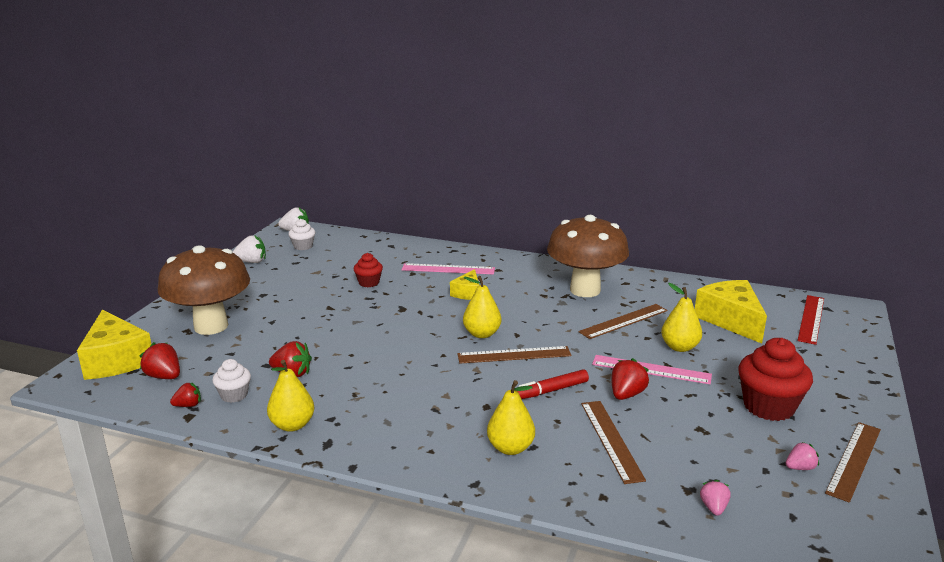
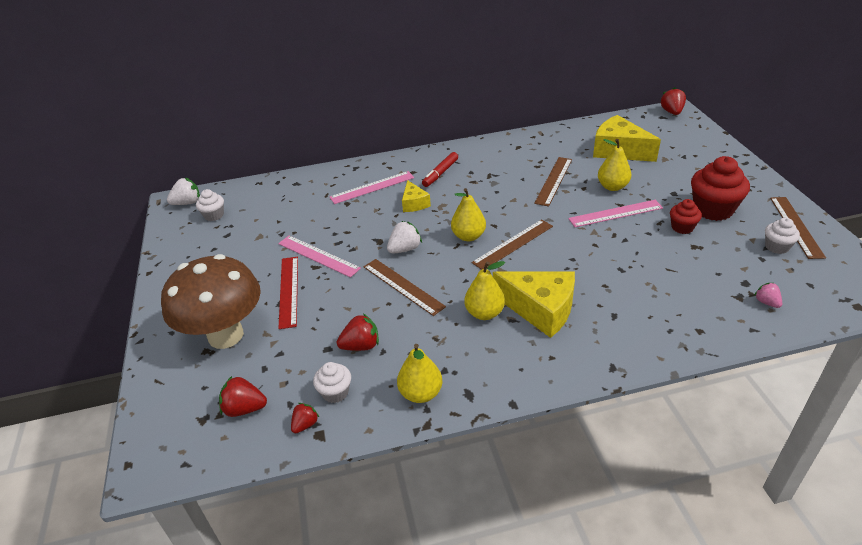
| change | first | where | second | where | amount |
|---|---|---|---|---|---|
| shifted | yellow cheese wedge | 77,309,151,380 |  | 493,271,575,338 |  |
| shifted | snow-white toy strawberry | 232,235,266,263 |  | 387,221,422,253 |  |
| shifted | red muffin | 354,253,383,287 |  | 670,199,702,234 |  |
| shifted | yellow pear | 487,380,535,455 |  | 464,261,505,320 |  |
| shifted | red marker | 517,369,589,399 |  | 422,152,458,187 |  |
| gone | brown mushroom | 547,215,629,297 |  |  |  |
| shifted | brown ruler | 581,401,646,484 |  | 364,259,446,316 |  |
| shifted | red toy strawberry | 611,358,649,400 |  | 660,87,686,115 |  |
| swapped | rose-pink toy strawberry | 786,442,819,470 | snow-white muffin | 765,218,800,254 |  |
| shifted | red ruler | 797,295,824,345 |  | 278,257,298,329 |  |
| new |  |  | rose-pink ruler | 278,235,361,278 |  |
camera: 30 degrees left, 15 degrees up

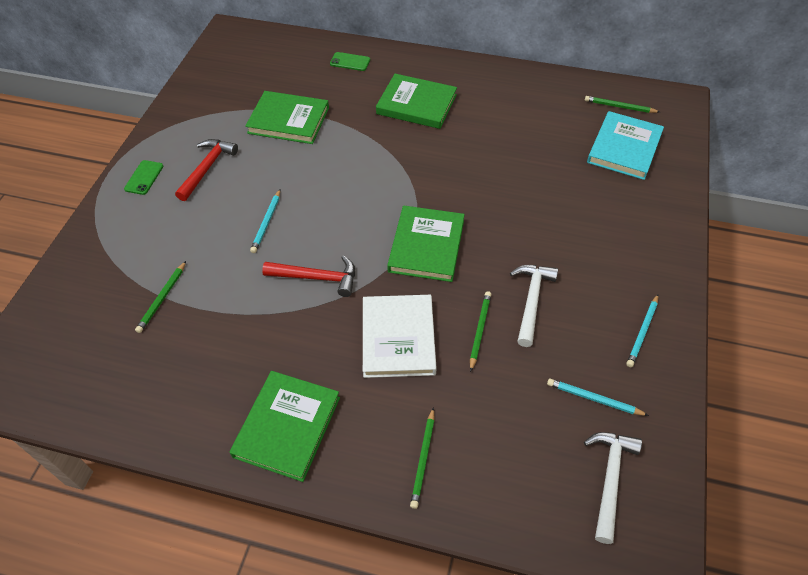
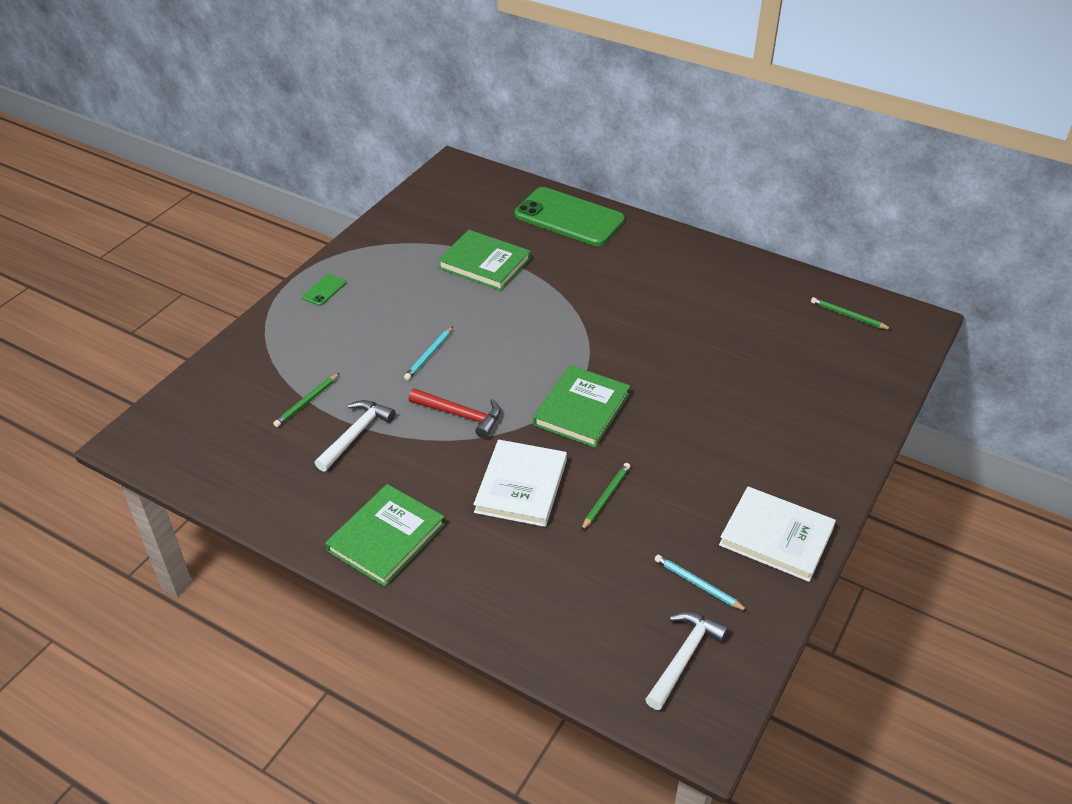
| change | first | where | second | where | amount |
|---|---|---|---|---|---|
| gone | red claw hammer | 175,139,238,201 |  |  |  |
| scaled | green mobile phone | 330,52,370,71 |  | 514,187,625,246 | x2.48 |
| gone | green hardcover | 376,74,457,129 |  |  |  |
| gone | green lead pencil | 410,407,435,509 |  |  |  |
| shifted | snow-white claw hammer | 510,265,558,347 |  | 315,400,396,472 |  |
| gone | teal hardcover | 587,111,664,180 |  |  |  |
| swapped | teal lead pencil | 626,294,658,367 | snow-white hardcover | 719,487,836,582 |  |
camera: 15 degrees right, 10 degrees down

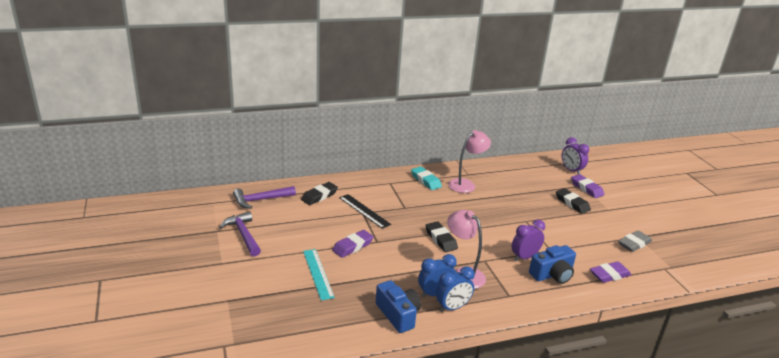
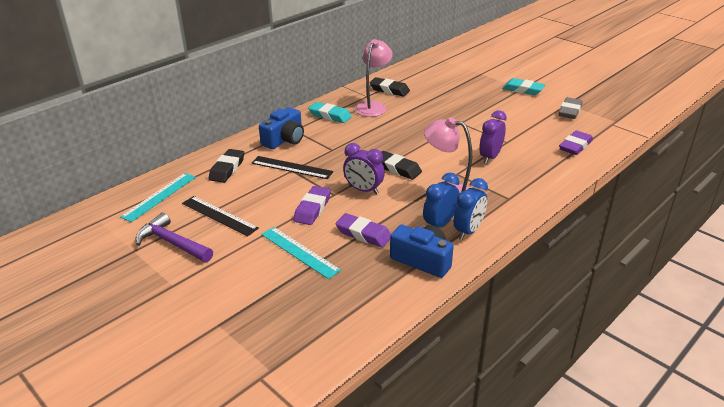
| change | first | where | second | where | amount |
|---|---|---|---|---|---|
| swapped | violet claw hammer | 233,186,296,209 | teal ruler | 120,173,196,222 |  |
| shifted | cobalt compact camera | 529,245,576,284 |  | 259,107,304,149 |  |
| shifted | black gum eraser | 556,188,591,214 |  | 370,77,410,97 |  |
| shifted | violet alarm clock | 562,137,589,174 |  | 343,143,385,195 |  |
| shifted | violet gum eraser | 571,174,604,198 |  | 336,213,391,248 |  |
| new |  |  | black ruler | 182,196,259,237 |  |
| new |  |  | teal gum eraser | 502,78,545,95 |  |
camera: 25 degrees left, 5 degrees up

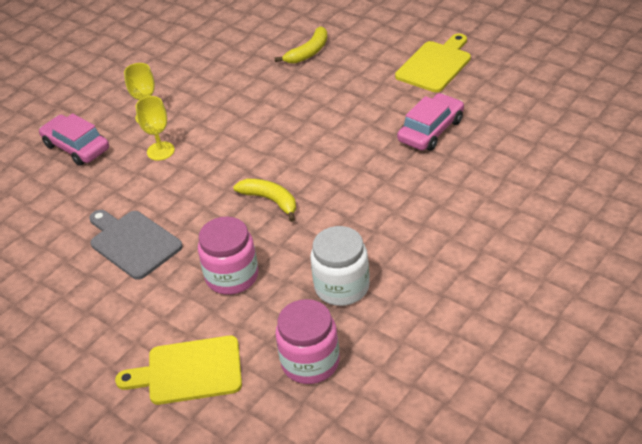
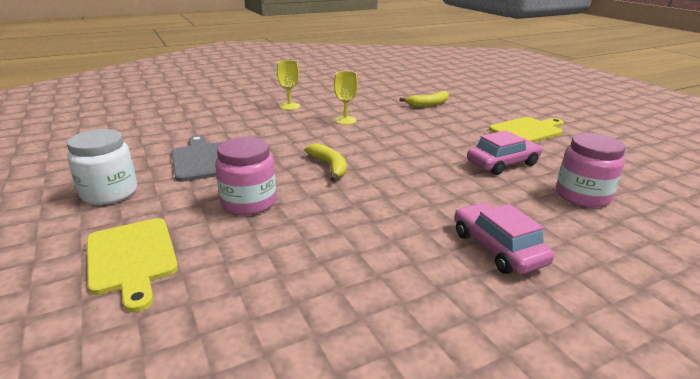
| change | first | where | second | where | amount |
|---|---|---|---|---|---|
| shifted | rose-pink car | 39,113,109,166 |  | 454,202,554,274 |  |
| rotated | yellow bread board | 115,336,242,405 |  | 87,218,178,312 | 135 degrees counterclockwise |
| shifted | yellow wine glass | 136,96,175,161 |  | 334,71,358,125 |  |
| shifted | rose-pink jam jar | 275,299,340,384 |  | 556,133,626,208 |  |
| shifted | snow-white jam jar | 310,226,370,306 |  | 67,129,137,205 |  |
camera: 20 degrees right, 15 degrees down

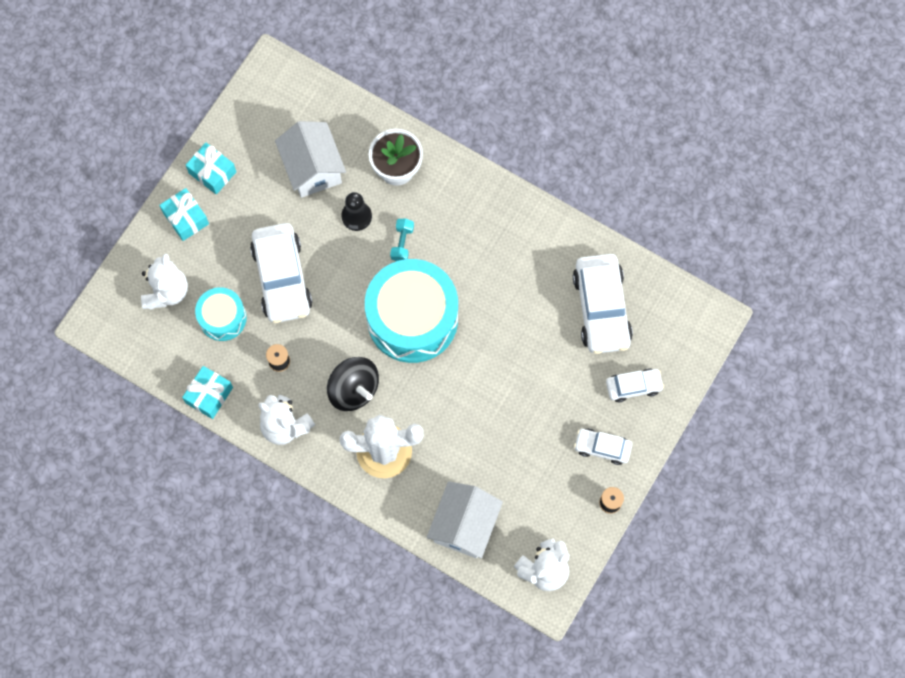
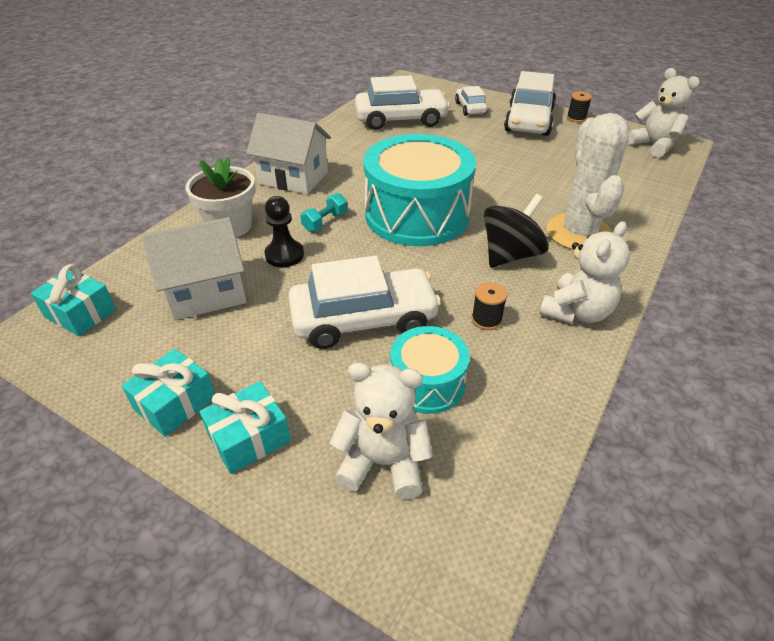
| change | first | where | second | where | amount |
|---|---|---|---|---|---|
| shifted | teal present | 182,366,233,419 |  | 30,264,116,336 |  |
| rotated | teal hand weight | 390,219,414,261 |  | 300,193,347,232 | 60 degrees counterclockwise |
| shifted | snow-white house | 427,481,503,558 |  | 246,113,331,194 |  |
| scaled | snow-white car | 574,429,632,465 |  | 504,71,556,136 | x1.84 |
camera: 90 degrees left, 30 degrees down

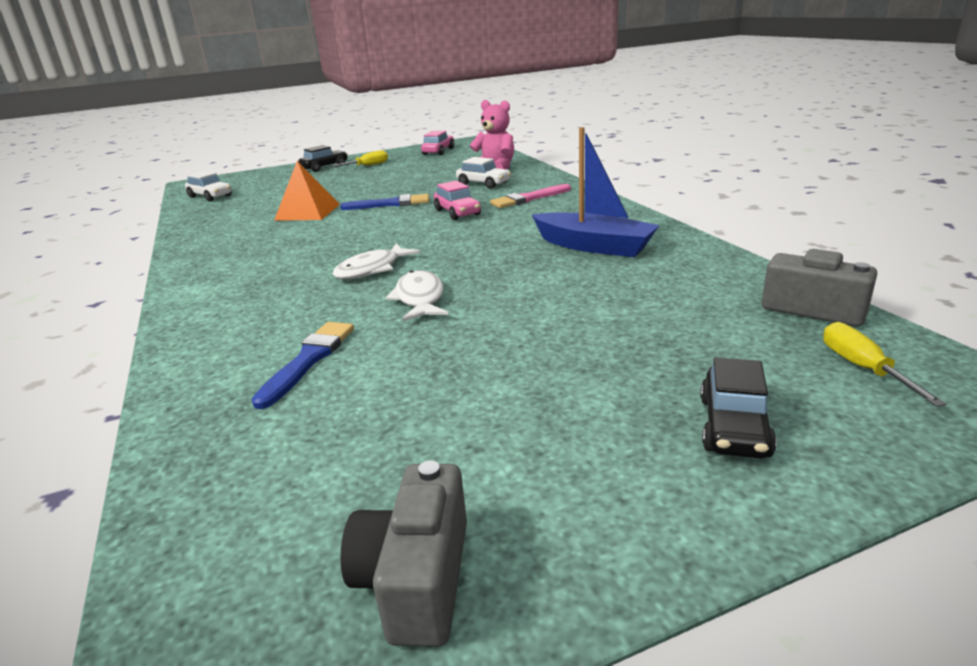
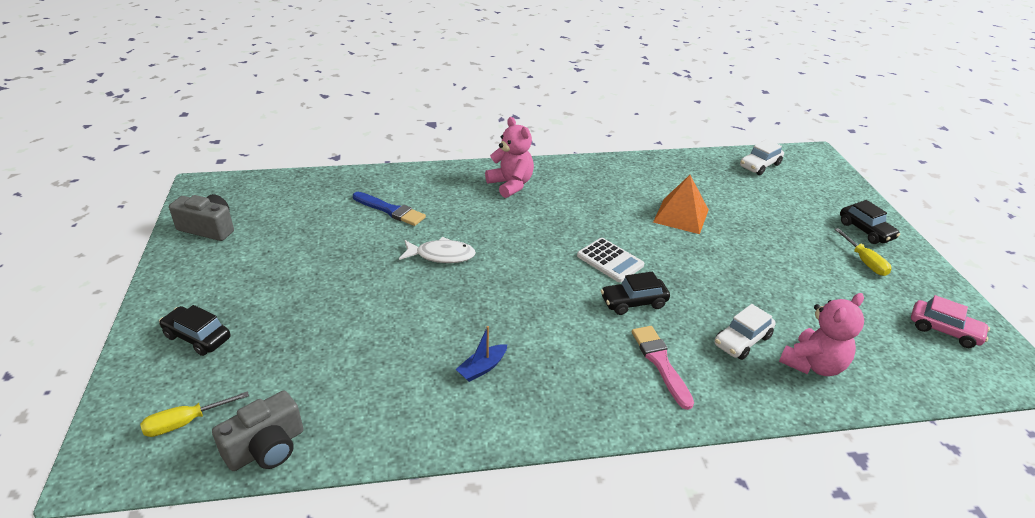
| change | first | where | second | where | amount |
|---|---|---|---|---|---|
| gone | snow-white fish | 333,244,420,279 |  |  |  |
| gone | cobalt brush | 340,194,429,210 |  |  |  |
| repainted | rose-pink car | 434,180,481,220 | black car | 601,272,670,315 |  |
| scaled | cobalt sailboat | 532,127,660,257 |  | 456,326,507,382 | x0.48 |
| rotated | yellow screwdriver | 823,322,947,407 |  | 140,391,249,437 | 150 degrees clockwise |
| new |  |  | rose-pink teddy | 485,117,534,198 |  |
| new |  |  | snow-white pocket calculator | 577,238,644,282 |  |
camera: 100 degrees right, 10 degrees up

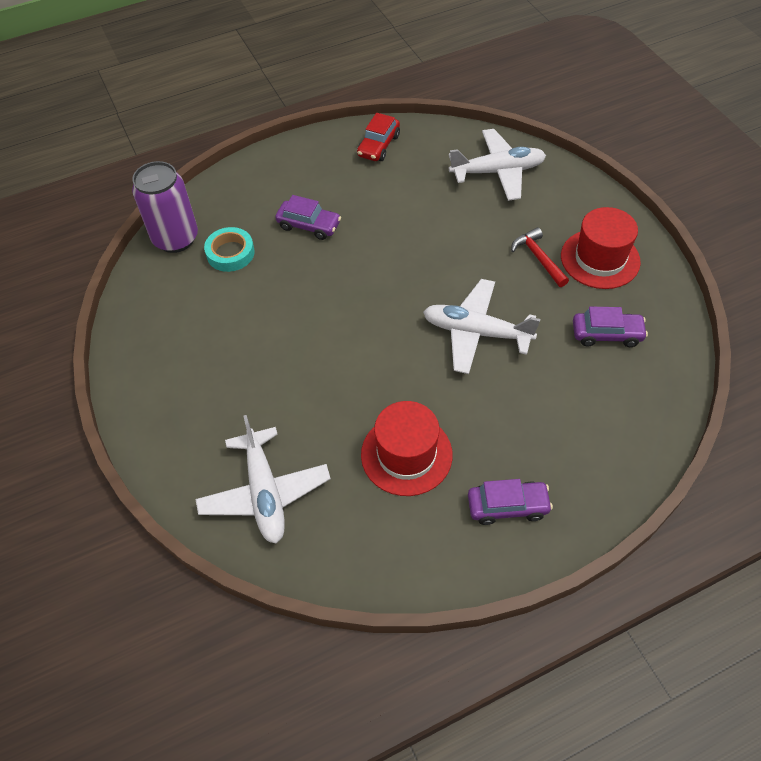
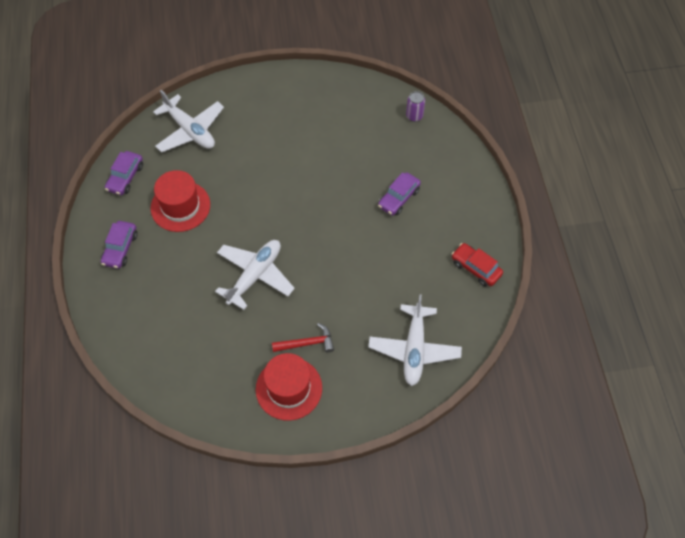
| change | first | where | second | where | amount |
|---|---|---|---|---|---|
| scaled | violet tin | 132,161,198,253 |  | 406,91,425,122 | x0.49 |
| rotated | snow-white plane | 196,415,331,543 |  | 153,90,224,153 | 135 degrees counterclockwise |
| gone | teal roll of tape | 204,227,255,272 |  |  |  |
| shifted | violet car | 573,307,648,347 |  | 105,151,143,195 |  |
camera: 105 degrees right, 5 degrees up

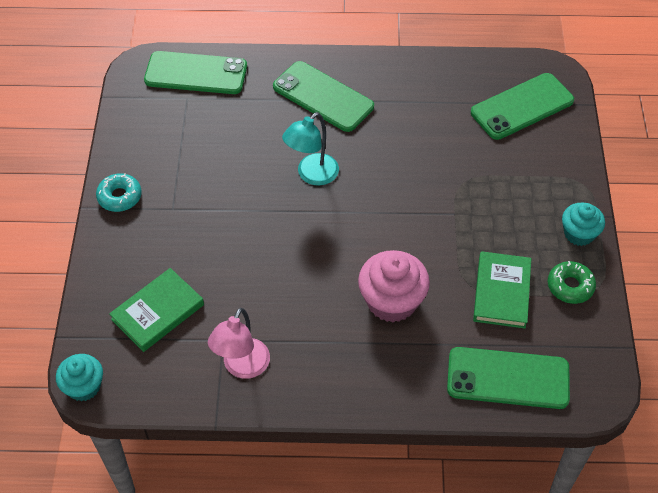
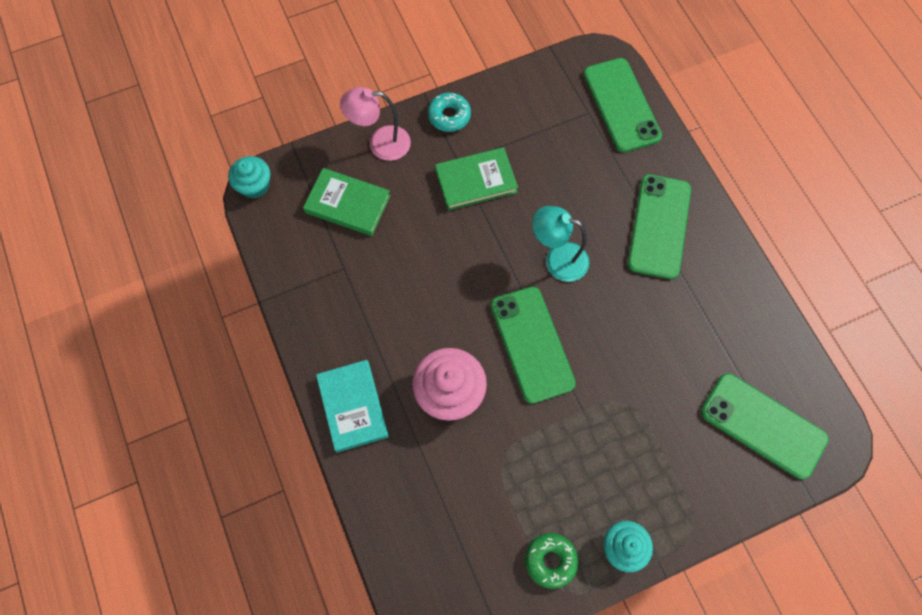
| change | first | where | second | where | amount |
|---|---|---|---|---|---|
| shifted | rose-pink lamp | 208,308,270,379 |  | 340,87,411,161 |  |
| shifted | green mobile phone | 447,347,570,409 |  | 491,286,576,404 |  |
| shifted | green hardcover | 473,251,531,328 |  | 435,147,518,211 |  |
| new |  |  | teal hardcover | 316,360,389,453 |  |
camera: 65 degrees right, 15 degrees up

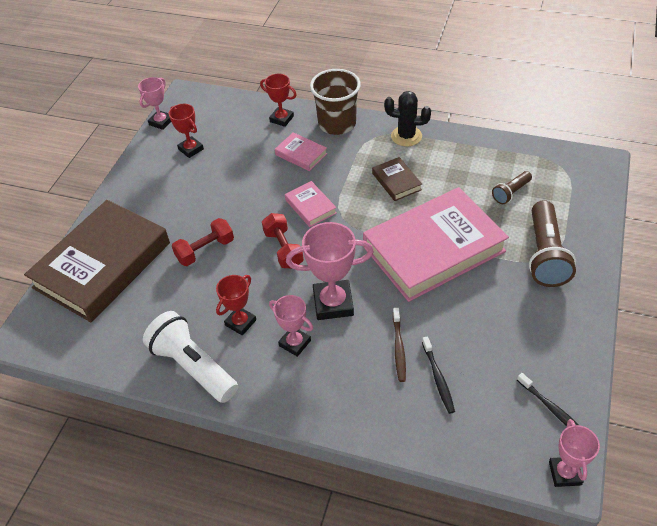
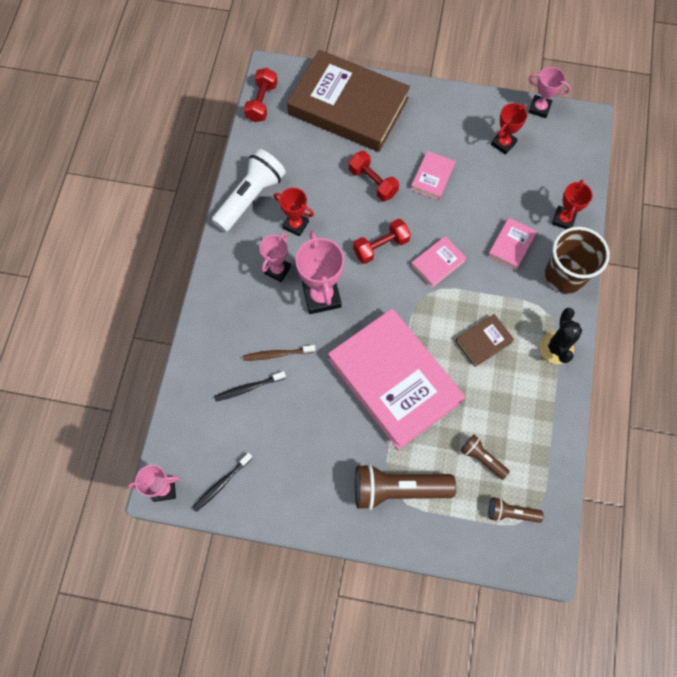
| change | first | where | second | where | amount |
|---|---|---|---|---|---|
| new |  |  | red hand weight | 244,68,277,122 |  |
| new |  |  | rose-pink hardcover | 410,151,456,200 |  |
| new |  |  | brown pocket torch | 489,497,544,523 |  |
camera: 80 degrees right, 20 degrees up

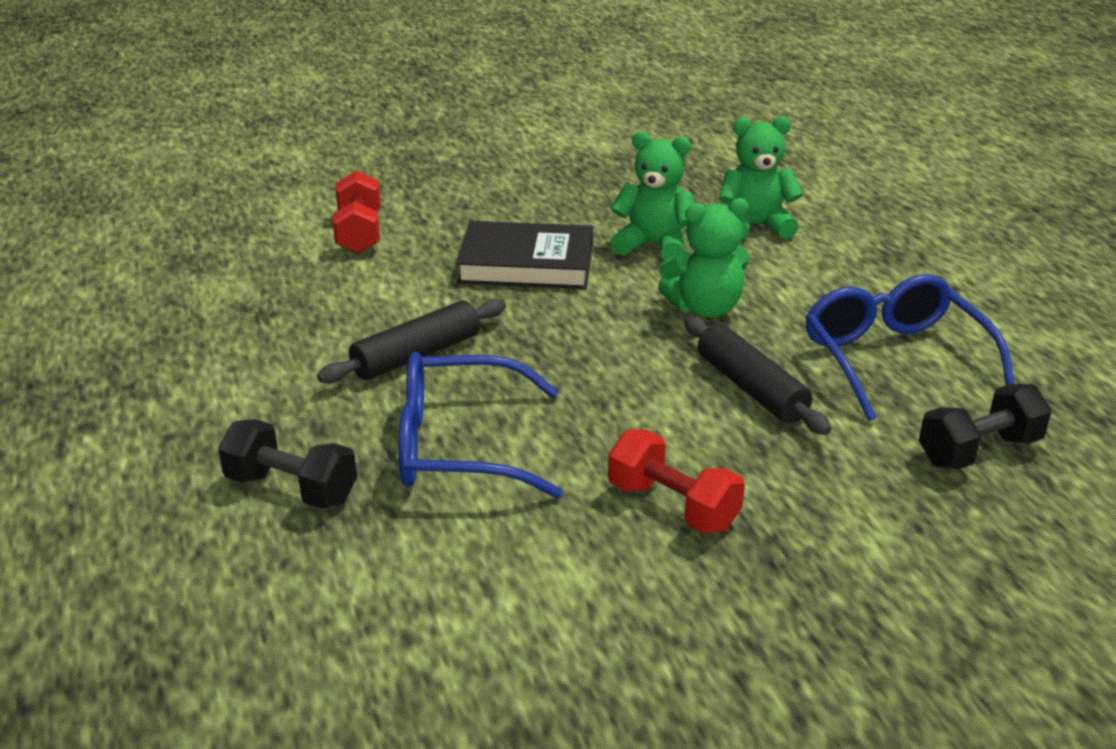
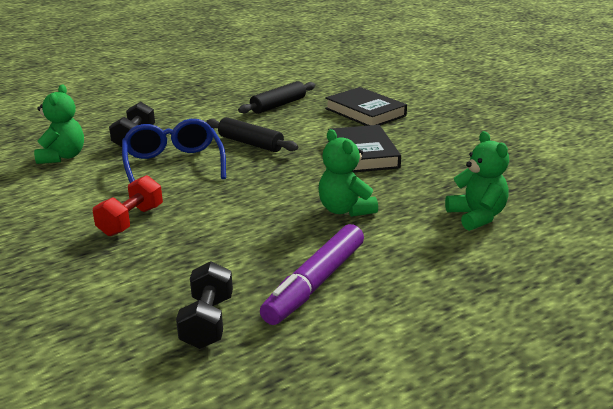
| change | first | where | second | where | amount |
|---|---|---|---|---|---|
| swapped | red hand weight | 333,171,380,254 | black hardcover | 325,87,407,126 |  |
| shifted | green teddy | 610,131,693,260 |  | 34,84,84,164 |  |
| shifted | black dough roller | 684,317,832,435 |  | 238,81,315,114 |  |
| swapped | cobalt spectacles | 805,274,1015,421 | violet marker | 260,224,364,325 |  |
| rotated | black hand weight | 919,384,1052,469 |  | 176,261,233,349 | 45 degrees clockwise |
camera: 75 degrees right, 5 degrees down

